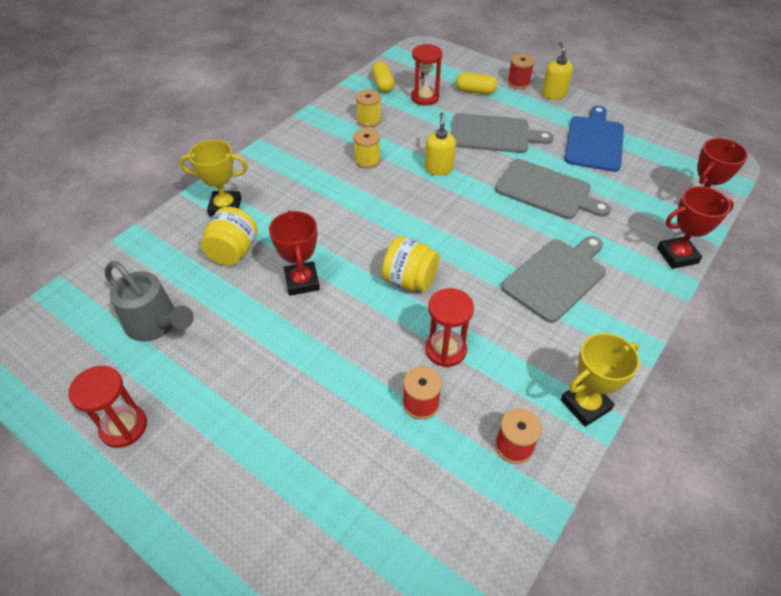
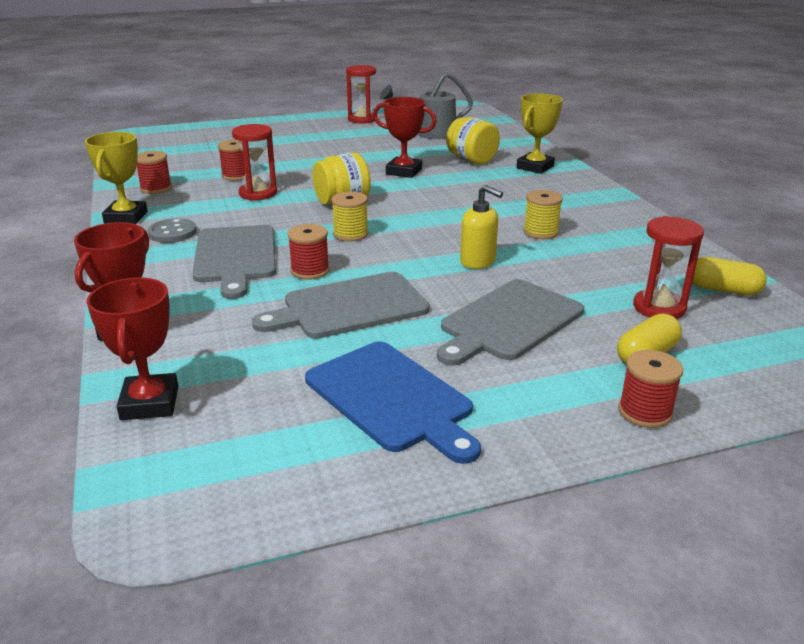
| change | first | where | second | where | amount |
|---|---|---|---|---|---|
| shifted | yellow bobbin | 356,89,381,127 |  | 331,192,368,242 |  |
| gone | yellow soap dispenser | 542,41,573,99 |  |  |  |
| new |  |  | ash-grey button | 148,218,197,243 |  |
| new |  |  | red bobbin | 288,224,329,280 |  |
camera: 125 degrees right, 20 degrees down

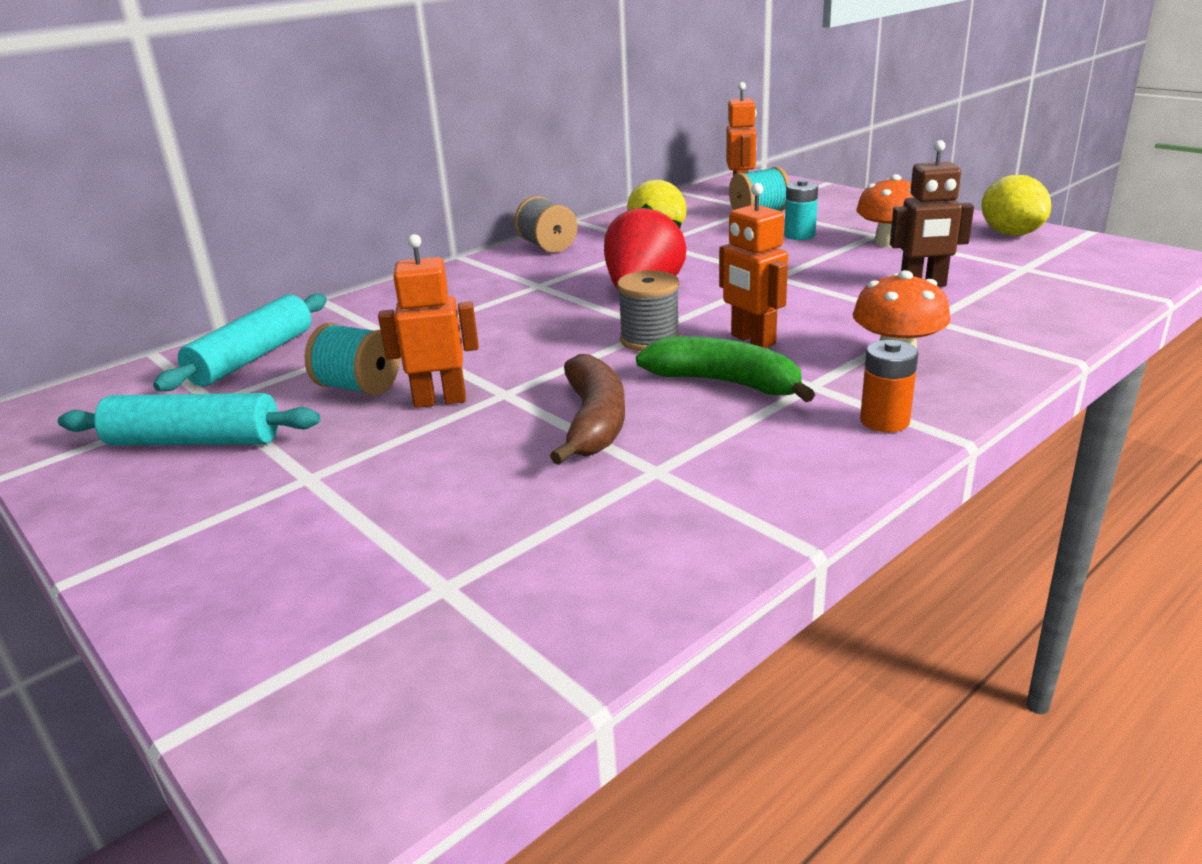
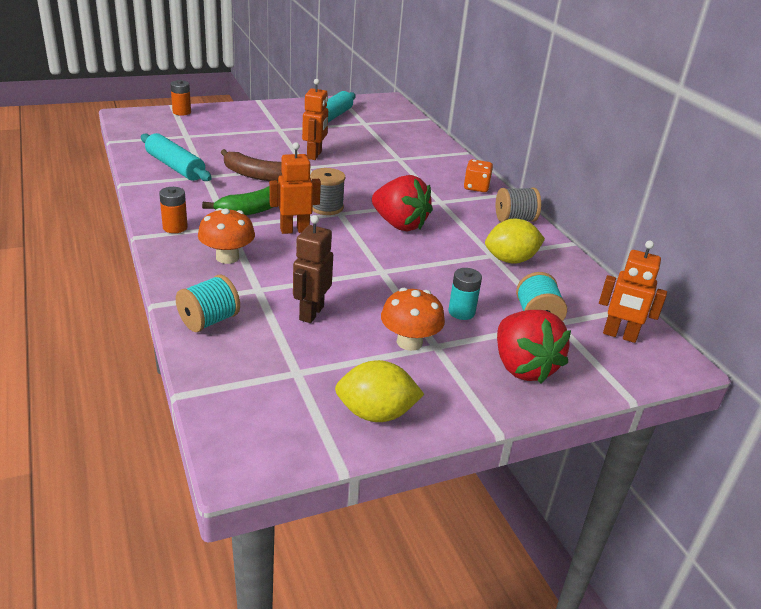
| change | first | where | second | where | amount |
|---|---|---|---|---|---|
| shifted | teal dough roller | 153,294,327,391 |  | 141,133,212,181 |  |
| shifted | teal bobbin | 305,323,400,396 |  | 176,275,240,332 |  |
| new |  |  | orange battery | 170,80,191,116 |  |
| new |  |  | orange dice | 464,159,493,192 |  |
| new |  |  | red toy strawberry | 497,310,571,384 |  |
camera: 105 degrees right, 5 degrees up

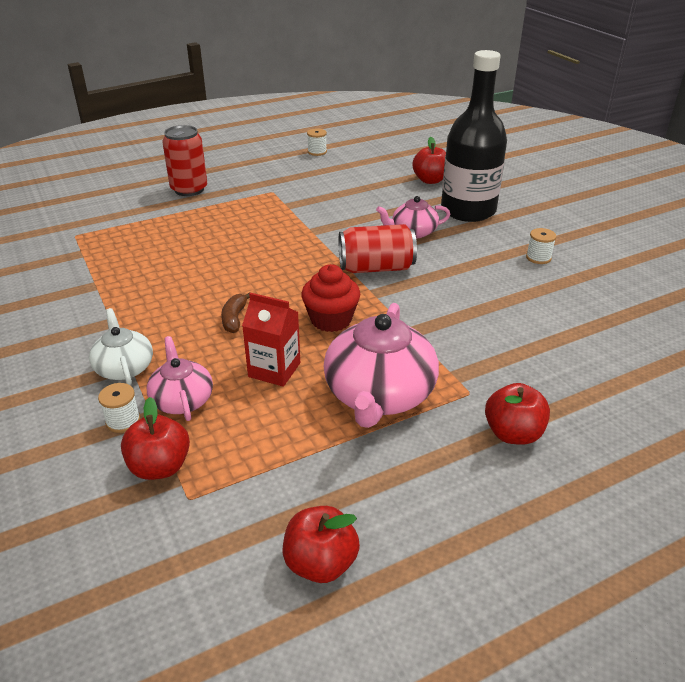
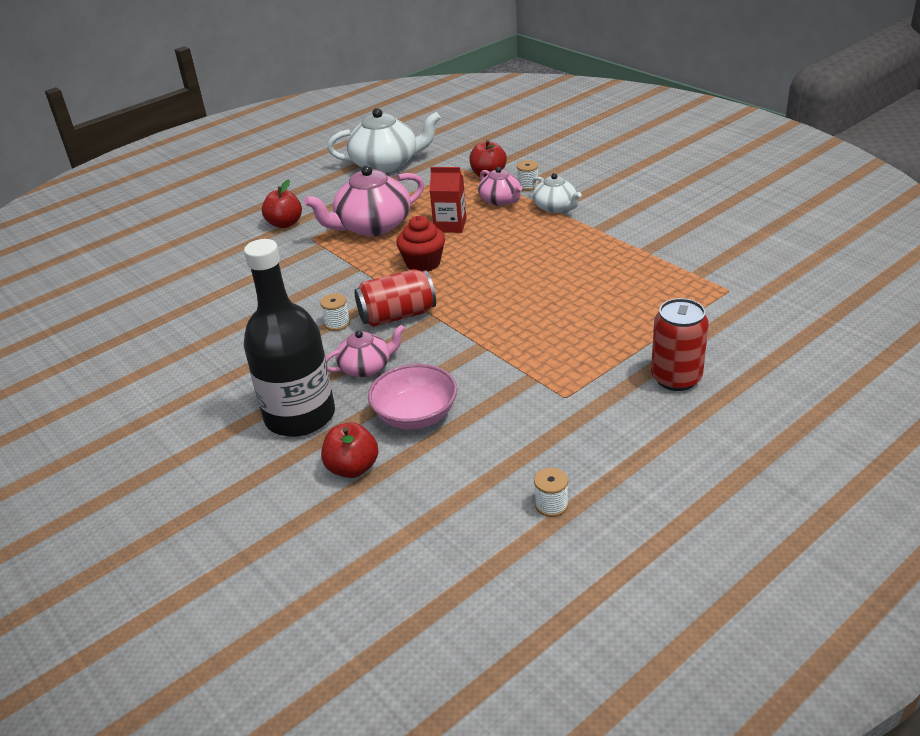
| change | first | where | second | where | amount |
|---|---|---|---|---|---|
| gone | brown toy banana | 221,292,250,333 |  |  |  |
| swapped | red apple | 282,506,360,583 | snow-white tea pot | 327,108,441,173 |  |
| rotated | rose-pink tea pot | 324,303,439,428 |  | 304,165,424,236 | 120 degrees counterclockwise |
| shifted | snow-white bobbin | 526,228,556,264 |  | 320,293,350,331 |  |
| new |  |  | rose-pink bowl | 368,364,457,429 |  |
camera: 170 degrees right, 0 degrees up

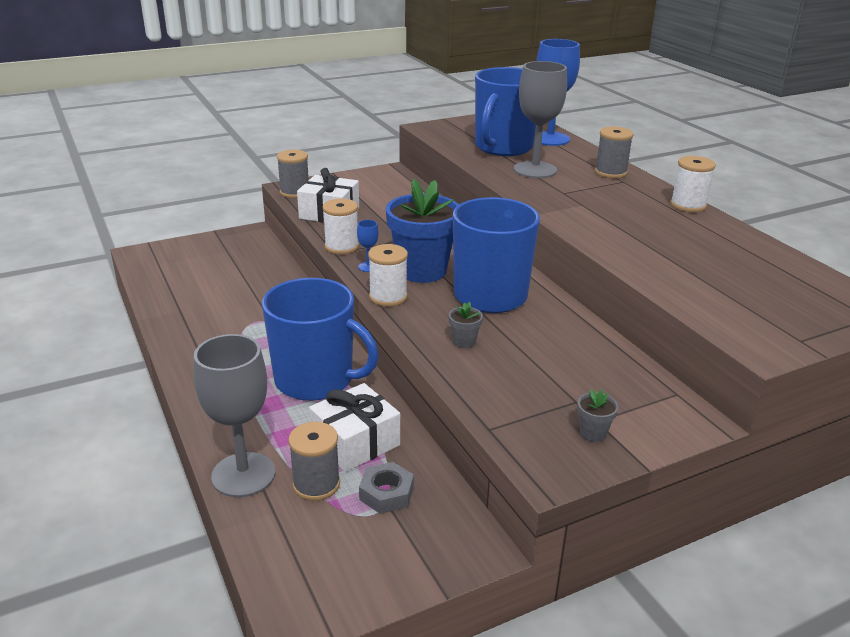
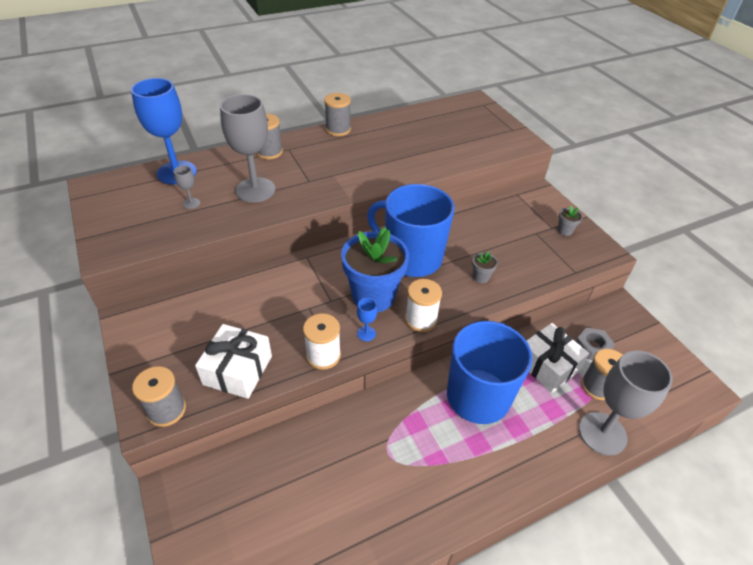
| change | first | where | second | where | amount |
|---|---|---|---|---|---|
| swapped | cobalt coffee mug | 475,67,536,156 | ash-grey wine glass | 174,165,200,209 |  |
| repainted | snow-white bobbin | 670,156,716,212 | ash-grey bobbin | 324,93,351,136 |  |
camera: 90 degrees left, 15 degrees up

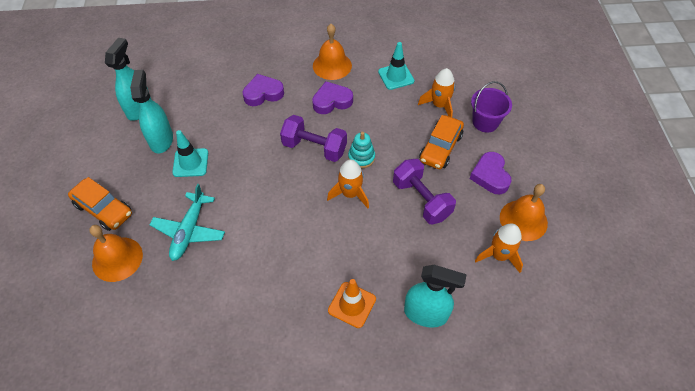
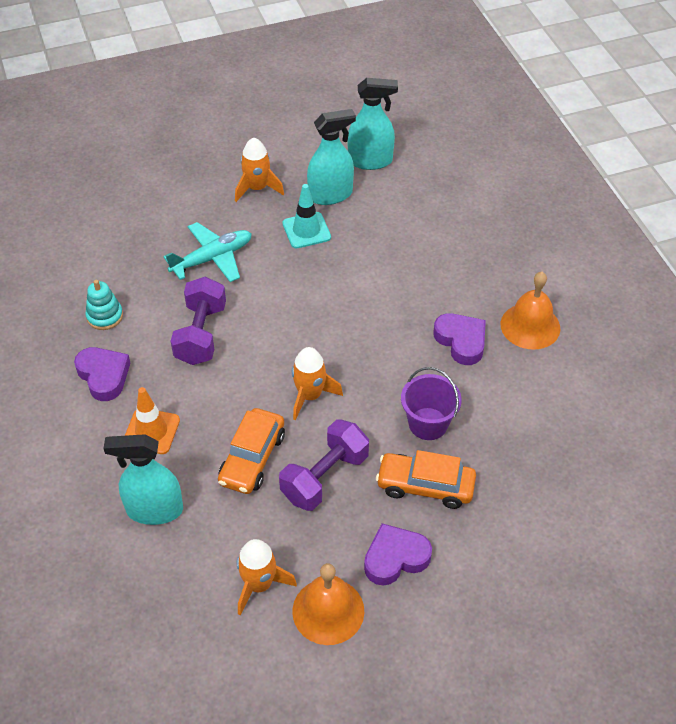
| change | first | where | second | where | amount |
|---|---|---|---|---|---|
| shifted | orange car | 68,177,132,231 |  | 218,408,285,494 |  |
| gone | orange hand bell | 89,225,143,282 |  |  |  |
| rotated | teal plane | 150,184,225,261 |  | 163,222,252,282 | 150 degrees clockwise |
| shifted | violet heart | 243,74,284,106 |  | 74,347,130,401 |  |
| shifted | violet hand weight | 280,115,347,162 |  | 171,277,226,365 |  |
| shifted | teal stacking rings | 348,132,375,168 |  | 85,280,123,330 |  |
| gone | teal road cone | 378,42,414,90 |  |  |  |
| rotated | teal sprayer | 404,265,467,328 |  | 103,434,183,525 | 90 degrees clockwise |
| shifted | orange spaceship | 418,68,455,117 |  | 235,138,284,202 |  |
| shifted | violet bucket | 471,81,512,133 |  | 401,367,462,440 |  |
camera: 75 degrees right, 5 degrees down

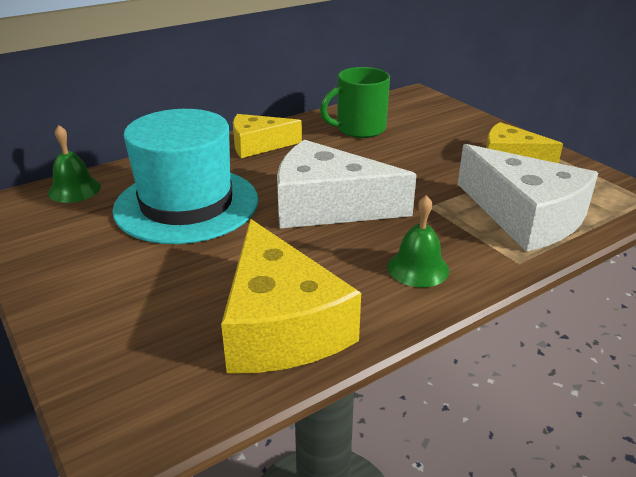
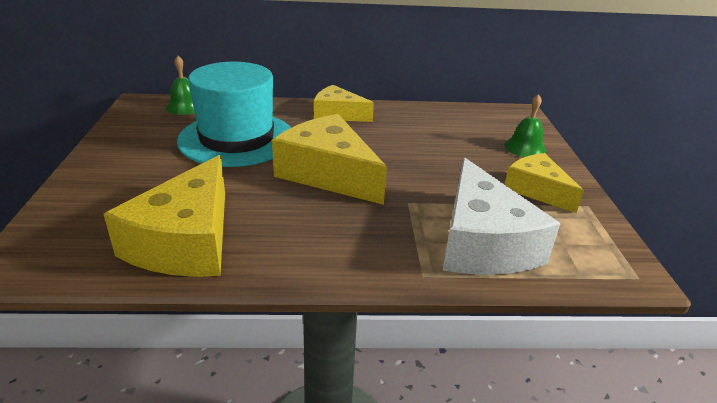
| change | first | where | second | where | amount |
|---|---|---|---|---|---|
| repainted | snow-white cheese wedge | 277,140,417,229 | yellow cheese wedge | 272,114,387,205 |  |
| gone | green coffee mug | 320,67,390,138 |  |  |  |
| shifted | green hand bell | 388,195,449,288 |  | 504,94,547,157 |  |
camera: 30 degrees right, 0 degrees up

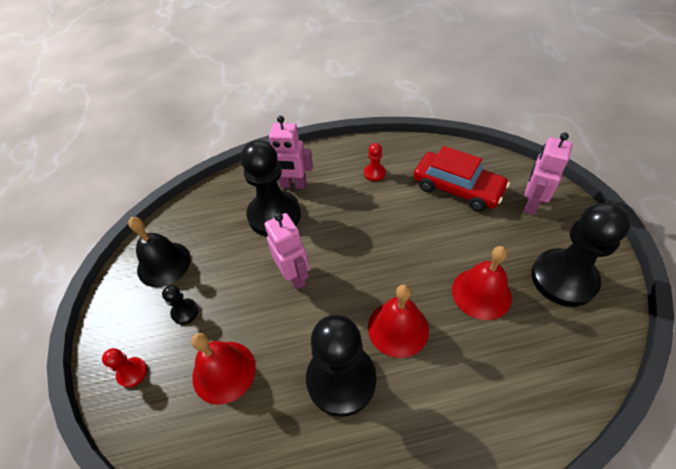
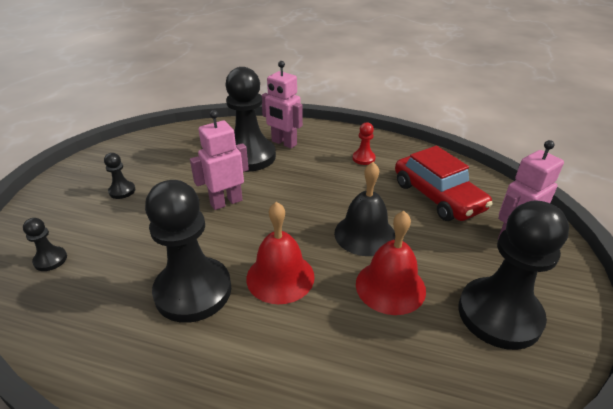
| change | first | where | second | where | amount |
|---|---|---|---|---|---|
| gone | red pawn | 102,348,147,388 |  |  |  |
| shifted | black hand bell | 128,217,191,287 |  | 334,162,395,256 |  |
| gone | red hand bell | 191,333,256,405 |  |  |  |
| rotated | rose-pink robot | 265,213,309,290 |  | 190,110,249,210 | 120 degrees counterclockwise |
| new |  |  | black pawn | 23,218,67,271 |  |
camera: 25 degrees right, 15 degrees down

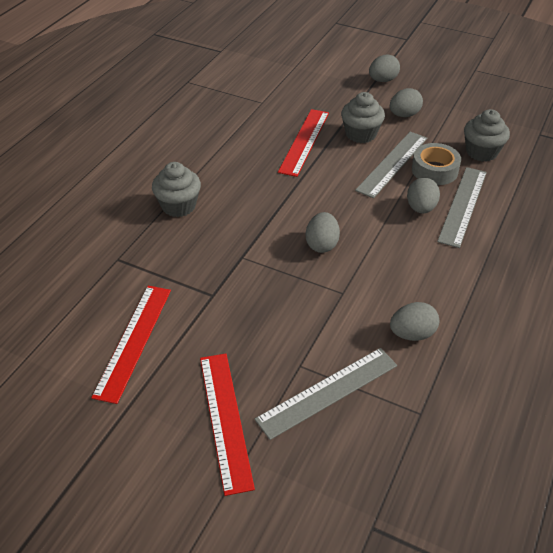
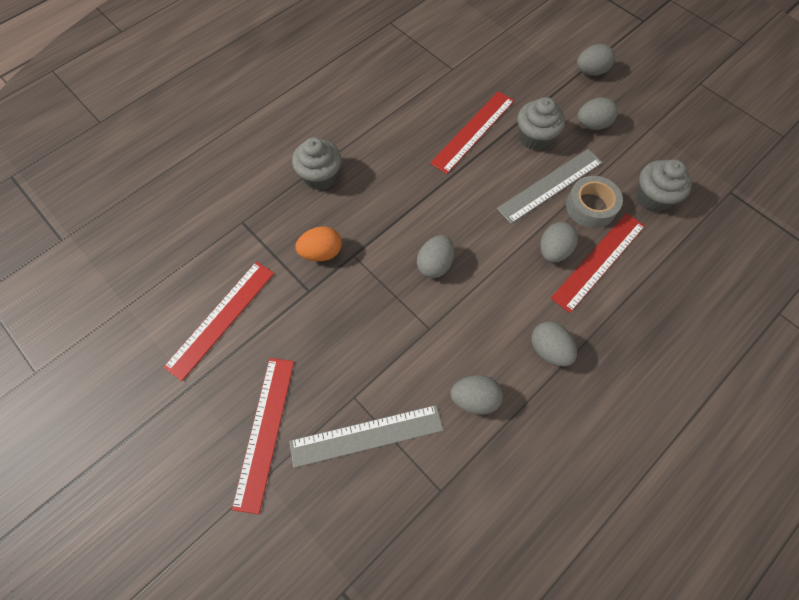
| change | first | where | second | where | amount |
|---|---|---|---|---|---|
| repainted | ash-grey ruler | 437,167,487,248 | red ruler | 551,213,645,313 |  |
| new |  |  | orange egg shape | 295,226,342,261 |  |
| new |  |  | ash-grey egg shape | 531,322,577,367 |  |
camera: 20 degrees right, 20 degrees up

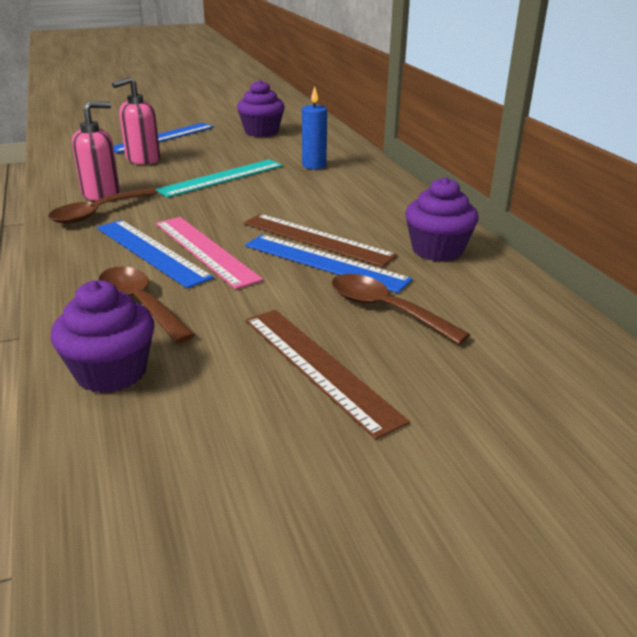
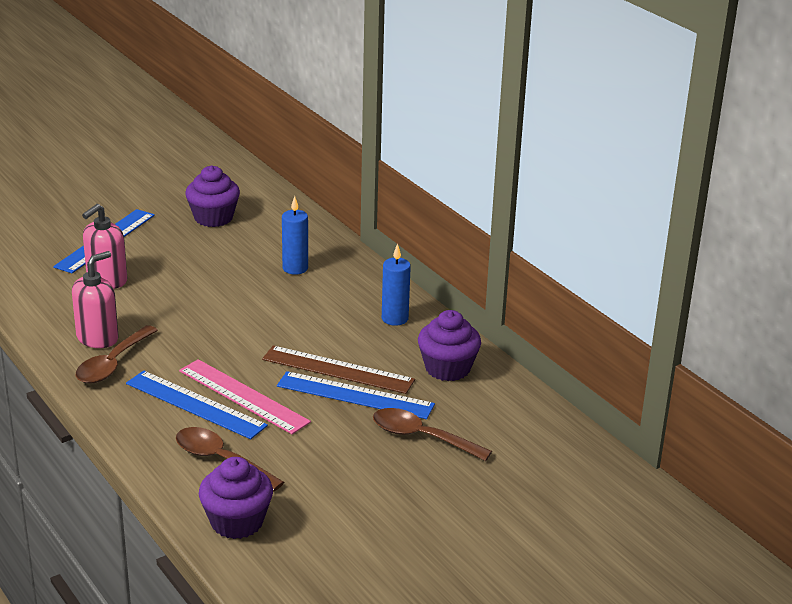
| change | first | where | second | where | amount |
|---|---|---|---|---|---|
| gone | teal ruler | 156,159,283,198 |  |  |  |
| gone | brown ruler | 246,310,410,439 |  |  |  |
| new |  |  | cobalt candle | 382,244,411,326 |  |
camera: 15 degrees left, 0 degrees up

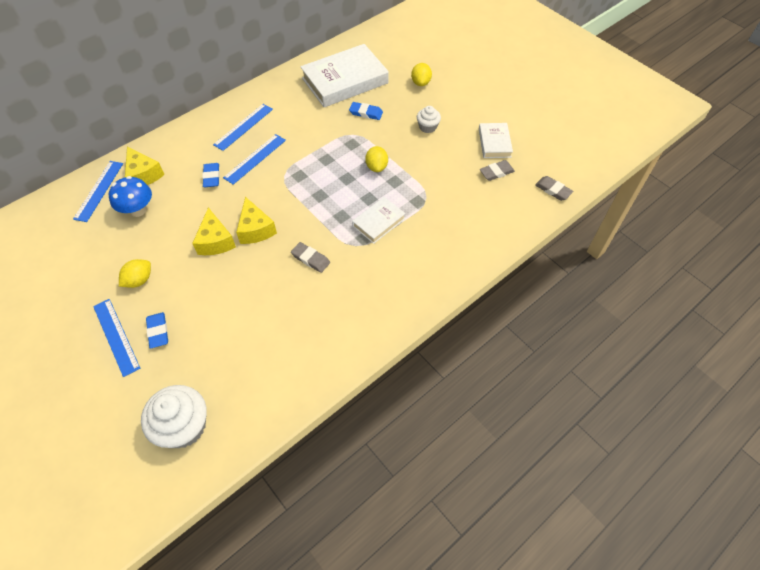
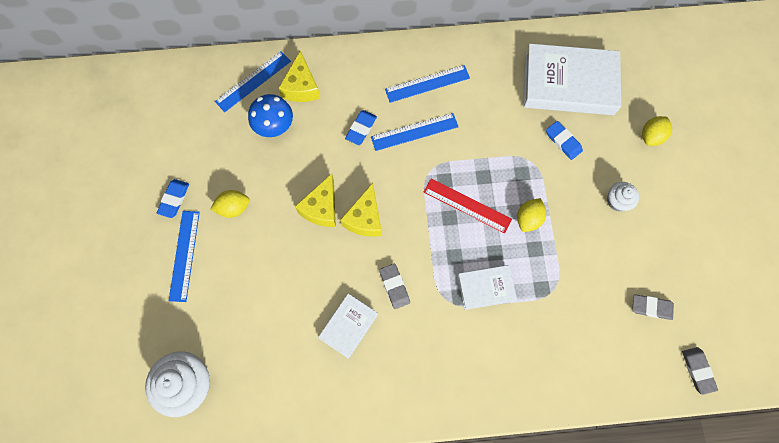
| change | first | where | second | where | amount |
|---|---|---|---|---|---|
| shifted | cobalt gum eraser | 146,312,168,348 |  | 157,179,189,218 |  |
| shifted | snow-white hardcover | 479,123,513,158 |  | 318,293,378,359 |  |
| new |  |  | red ruler | 424,178,512,233 |  |
camera: 35 degrees right, 15 degrees up

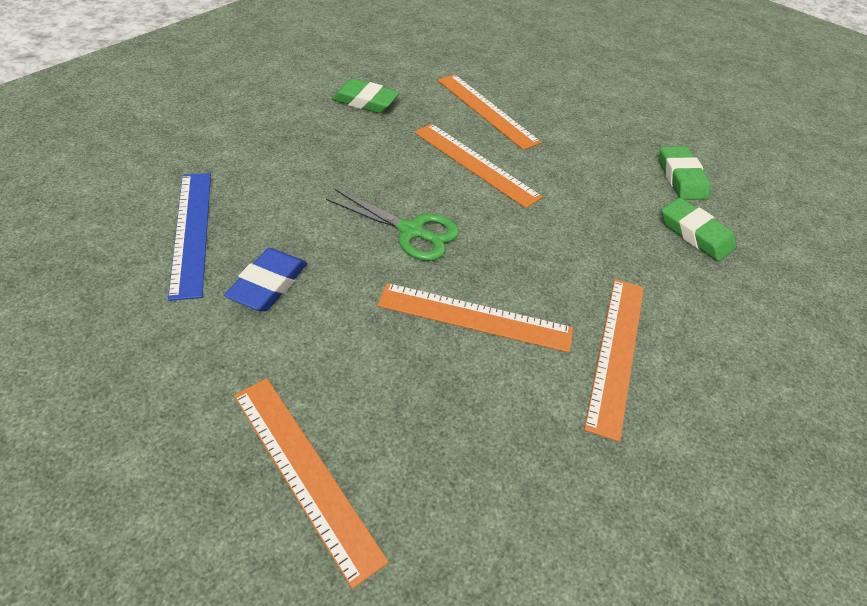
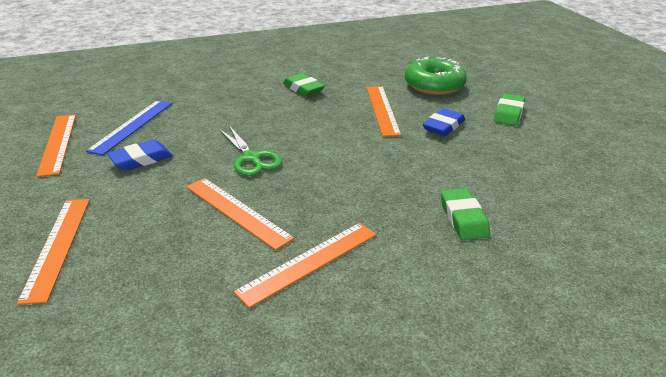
| change | first | where | second | where | amount |
|---|---|---|---|---|---|
| shifted | orange ruler | 415,124,543,208 |  | 36,114,76,177 |  |
| shifted | green gum eraser | 659,146,711,200 |  | 494,94,525,126 |  |
| new |  |  | green glazed donut | 405,57,467,95 |  |
| new |  |  | cobalt gum eraser | 423,108,465,136 |  |
camera: 35 degrees right, 15 degrees down

